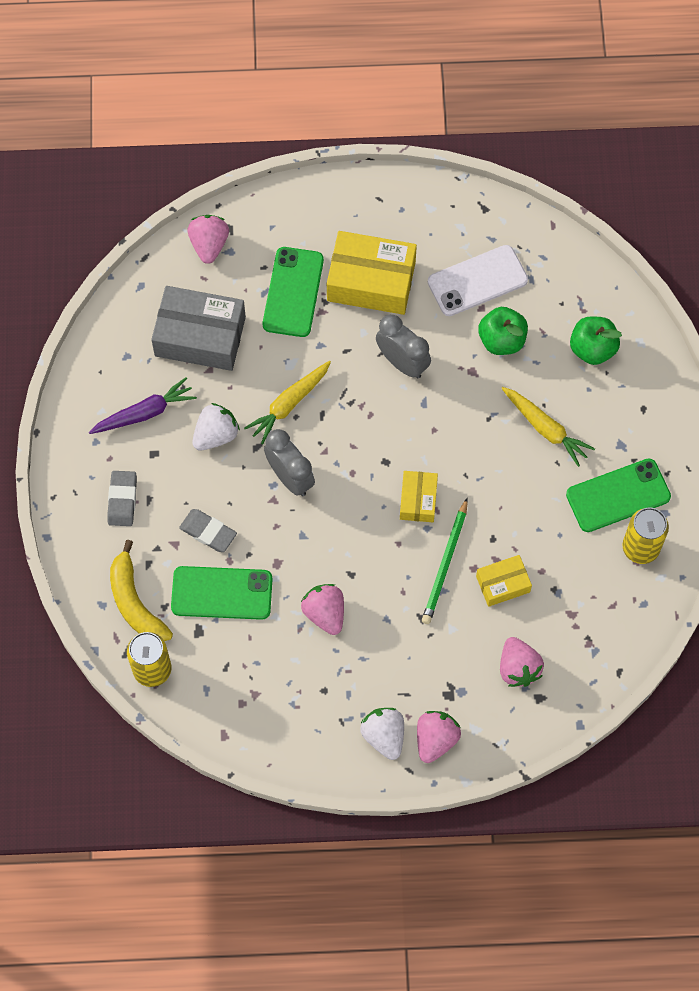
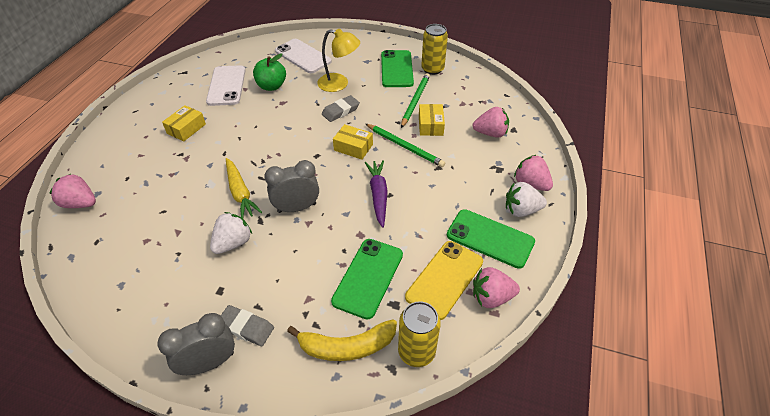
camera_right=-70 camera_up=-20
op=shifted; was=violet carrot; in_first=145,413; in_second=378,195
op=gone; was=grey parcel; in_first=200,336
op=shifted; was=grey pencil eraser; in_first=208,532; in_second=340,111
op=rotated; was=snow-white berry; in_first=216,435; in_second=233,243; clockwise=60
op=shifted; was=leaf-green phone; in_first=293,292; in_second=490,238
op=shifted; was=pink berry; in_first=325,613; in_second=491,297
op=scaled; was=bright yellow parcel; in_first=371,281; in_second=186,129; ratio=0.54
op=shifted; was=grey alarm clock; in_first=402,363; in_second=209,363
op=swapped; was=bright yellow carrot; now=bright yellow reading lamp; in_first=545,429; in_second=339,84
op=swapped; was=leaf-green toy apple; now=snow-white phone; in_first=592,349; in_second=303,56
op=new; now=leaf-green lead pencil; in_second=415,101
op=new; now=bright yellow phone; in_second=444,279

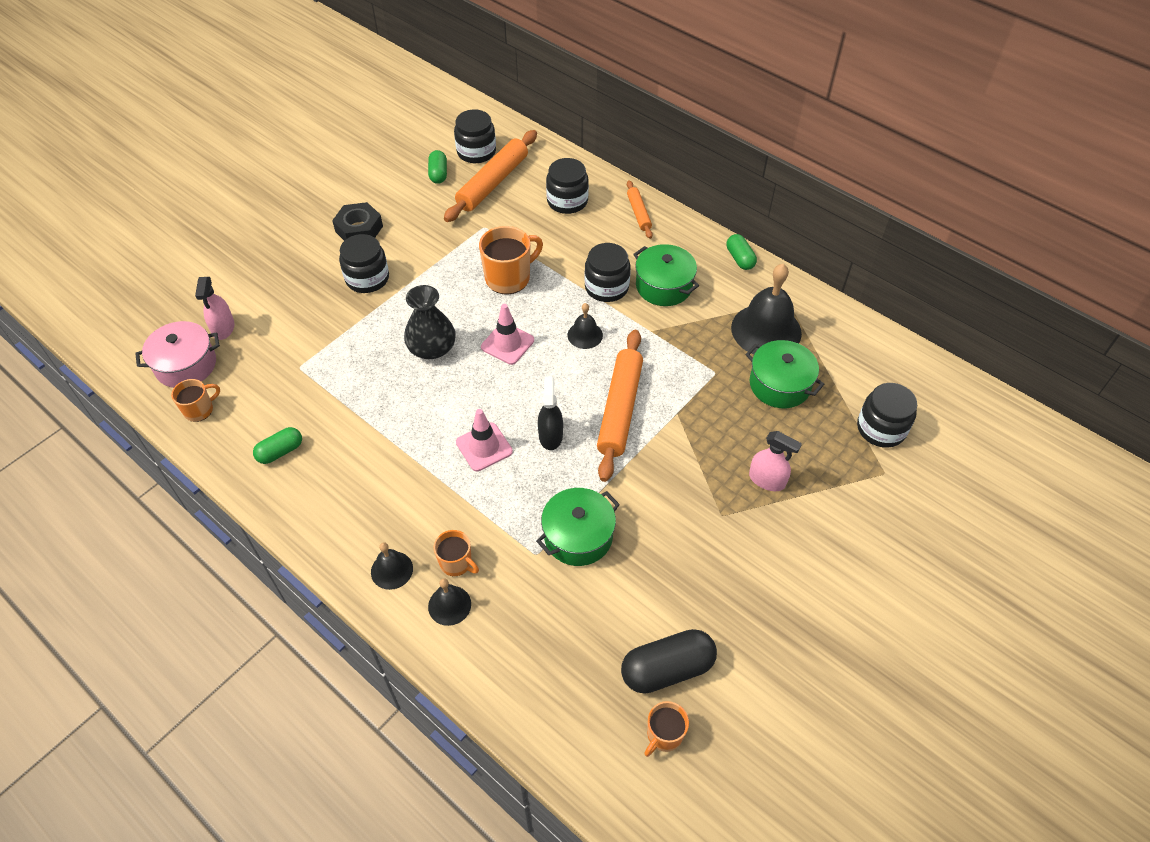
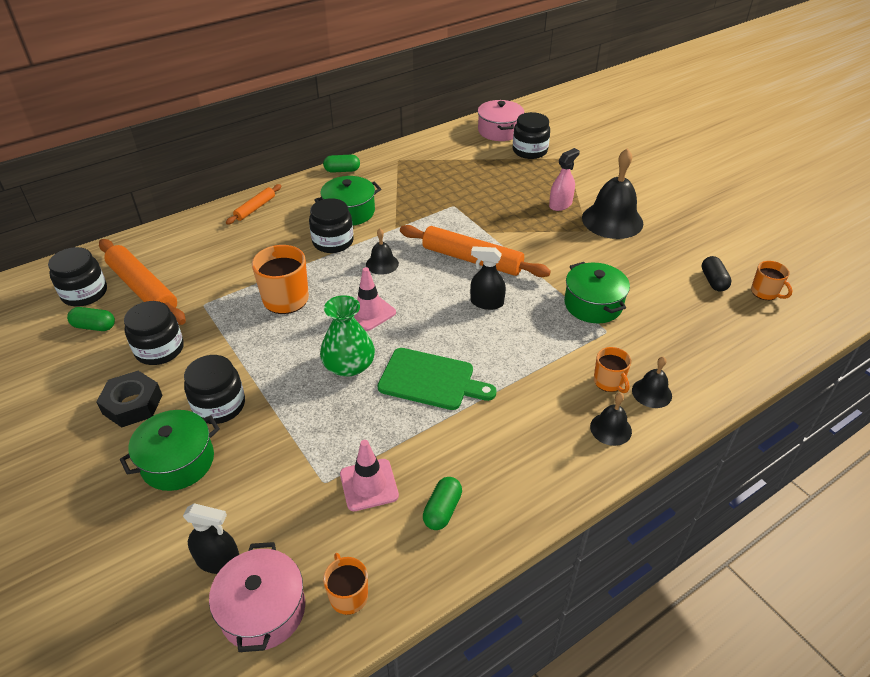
camera_right=-75 camera_up=-10
op=repainted; was=pink sprayer; now=black sprayer; in_first=223,328; in_second=218,560
op=rotated; was=leaf-green pill; in_first=280,451; in_second=442,510; clockwise=45
op=repainted; was=black flower vase; now=leaf-green flower vase; in_first=432,348; in_second=349,365
op=rotated; was=bright orange coffee mug; in_first=456,563; in_second=609,382; clockwise=105
op=shifted; was=pink road cone; in_first=484,447; in_second=369,485
op=shifted; was=black jam jar; in_first=567,201; in_second=159,349
op=scaled; was=black pill; in_first=667,669; in_second=713,281; ratio=0.6
op=rotated; was=bright orange dough roller; in_first=638,213; in_second=255,208; clockwise=-60
op=shifted; was=black bell; in_first=766,330; in_second=612,220
op=shifted; was=leaf-green stockpot; in_first=780,385; in_second=178,461
op=new; now=leaf-green chopping board; in_second=431,380
op=new; now=pink stockpot; in_second=499,131

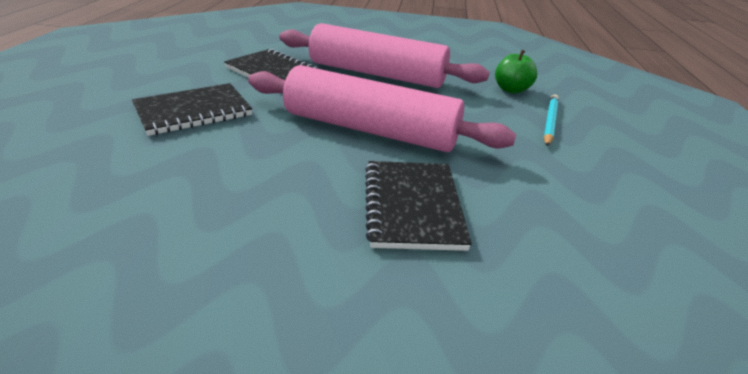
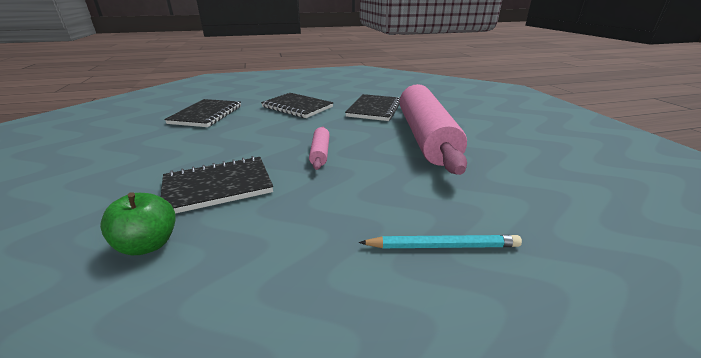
camera_right=70 camera_up=-5
op=scaled; was=pink dough roller; in_first=370,129; in_second=320,153; ratio=0.41
op=shifted; was=leaf-green toy apple; in_first=511,90; in_second=149,244
op=new; now=black notepad; in_second=206,115

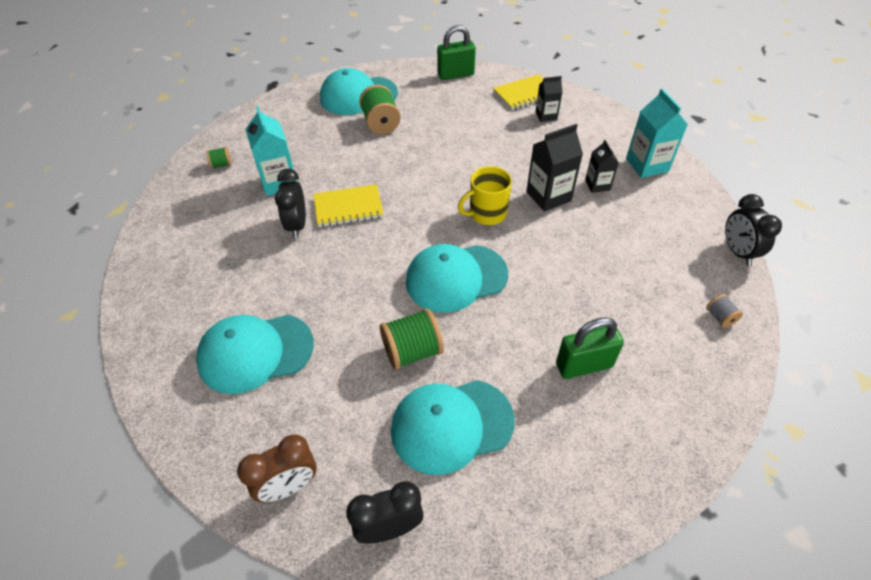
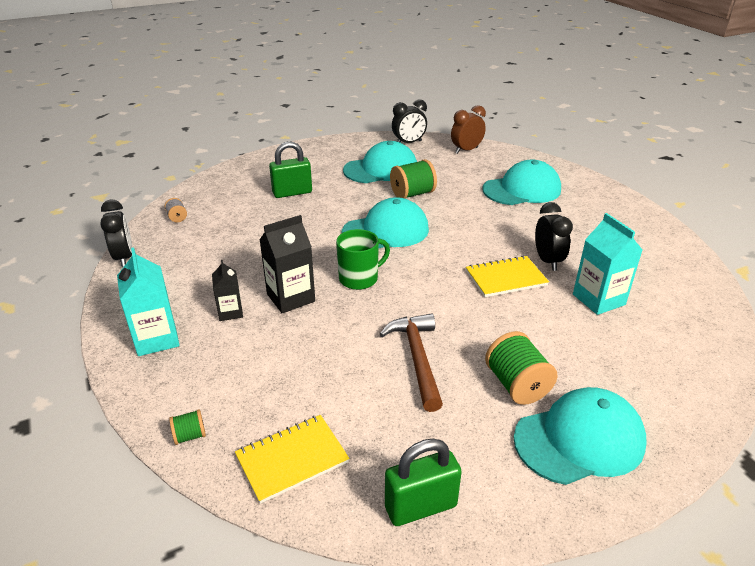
camera_right=175 camera_up=-15
op=shifted; was=leaf-green bobbin; in_first=221,165; in_second=190,436
op=repainted; was=bright yellow coffee mug; now=leaf-green coffee mug; in_first=486,214; in_second=359,278
op=gone; was=black carton; in_first=546,116
op=new; now=russet claw hammer; in_second=417,358

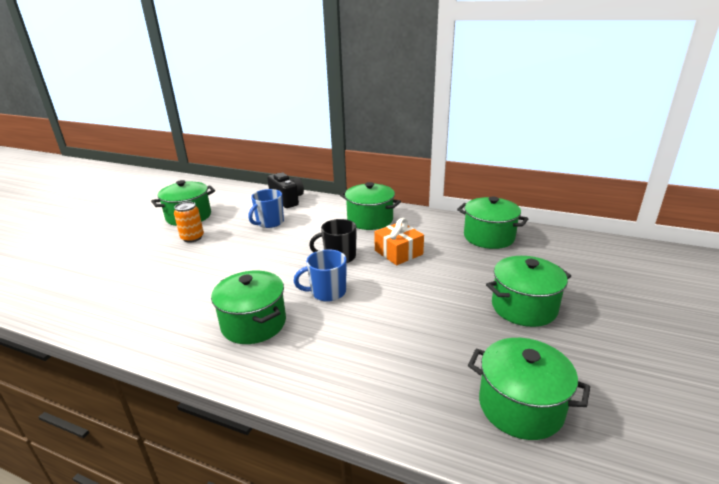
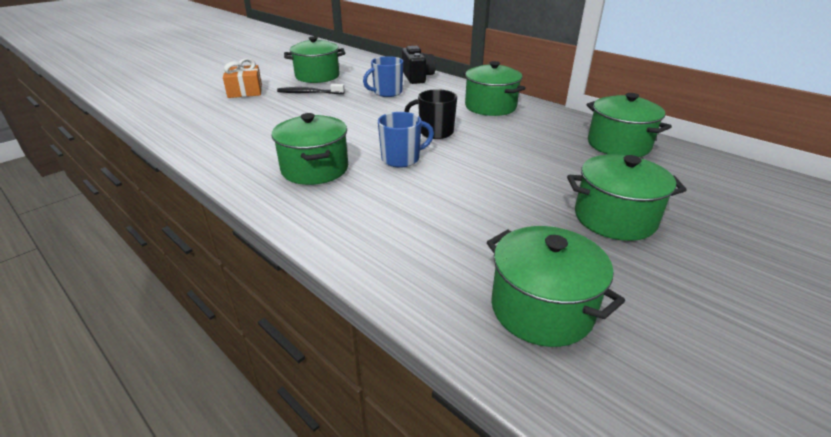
camera_right=20 camera_up=5
op=swapped; was=bright orange can; now=black dental brush; in_first=192,238; in_second=309,93
op=rotated; was=blue coffee mug; in_first=327,292; in_second=402,159; clockwise=150
op=shifted; was=bright orange present; in_first=398,252; in_second=245,91

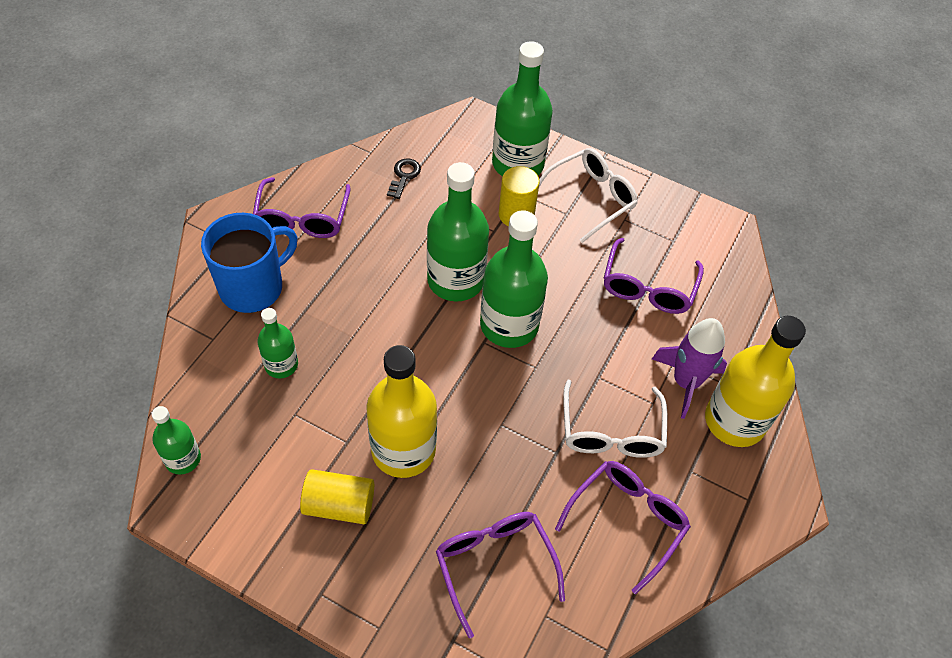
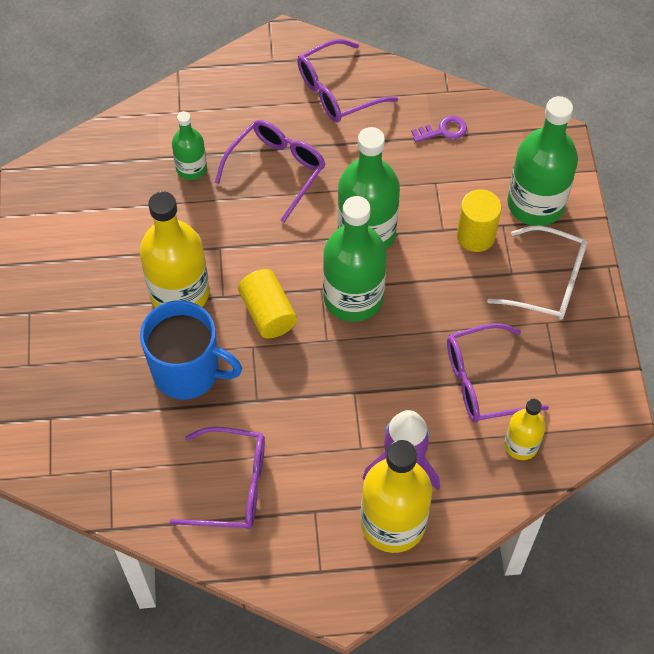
camera_right=60 camera_up=5
op=gone; was=leaf-green drink bottle; in_first=183,459
op=shifted; was=blue coffee mug; in_first=253,287; in_second=188,371
op=shifted; was=bright yellow cylinder shape; in_first=339,505; in_second=268,313
op=repainted; was=black key; now=violet key; in_first=404,176; in_second=443,130
op=shifted; was=violet eyeglasses; in_first=494,565; in_second=276,170
op=gone; was=snow-white eyeglasses; in_first=611,431
op=new; now=bright yellow drink bottle; in_second=521,445

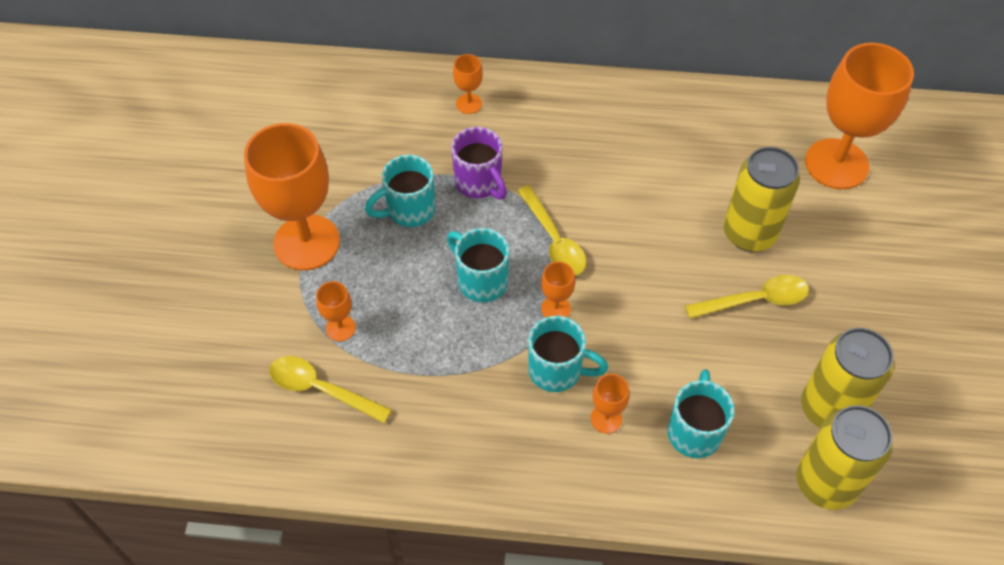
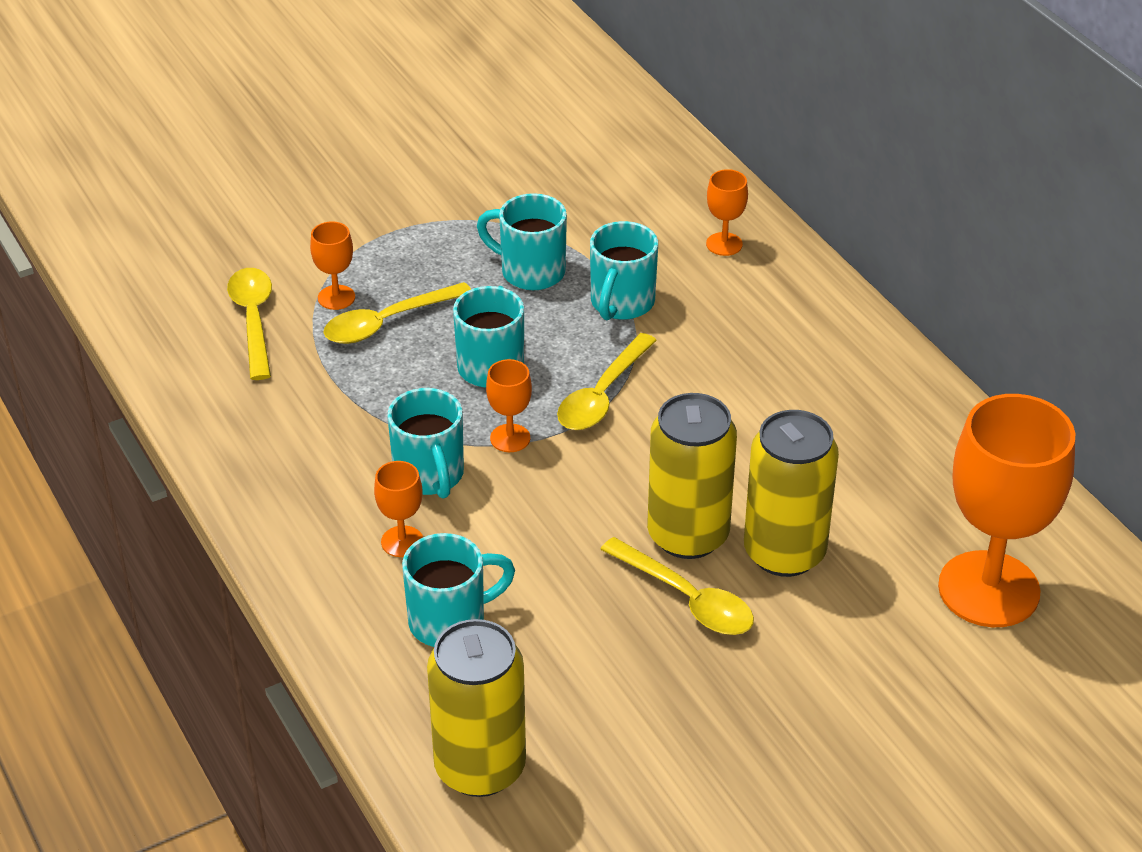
camera_right=55 camera_up=-15
op=gone; was=bright orange wine glass; in_first=306,242
op=repainted; was=violet coffee mug; now=turquoise coffee mug; in_first=479,183; in_second=621,303
op=shifted; was=bright yellow can; in_first=829,408; in_second=688,535
op=new; now=bright yellow tablespoon; in_second=388,322

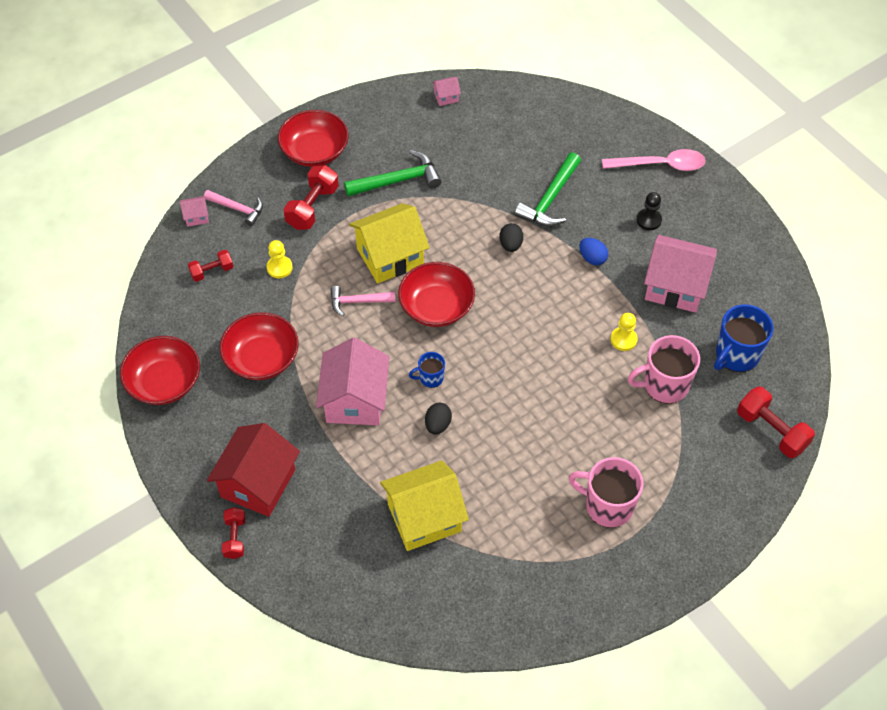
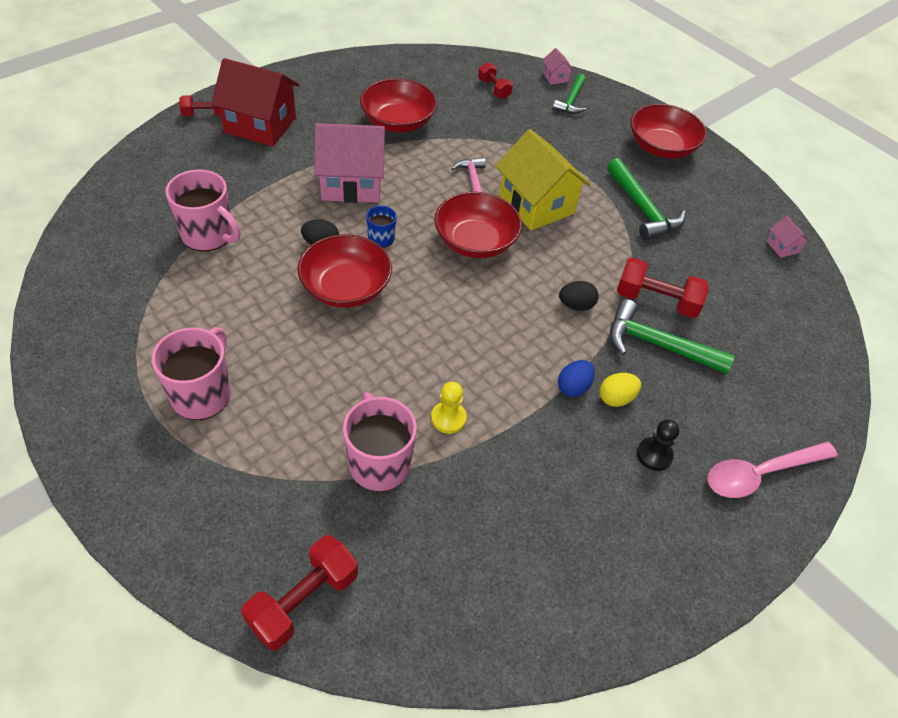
camera_right=80 camera_up=-5
op=shifted; was=scarlet bowl; in_first=164,382; in_second=346,288
op=repainted; was=pink claw hammer; now=leaf-green claw hammer; in_first=238,209; in_second=571,101
op=gone; was=bright yellow game pawn; in_first=279,268
op=shifted; was=scarlet free weight; in_first=312,207; in_second=656,301
op=swapped; was=bright yellow house; now=pink coffee mug; in_first=424,517; in_second=208,235
op=rotated; was=pink tablespoon; in_first=661,165; in_second=759,474; clockwise=75
op=gone; was=pink house; in_first=675,287
op=gone; was=blue coffee mug; in_first=736,355
op=new; now=bright yellow egg; in_second=616,398

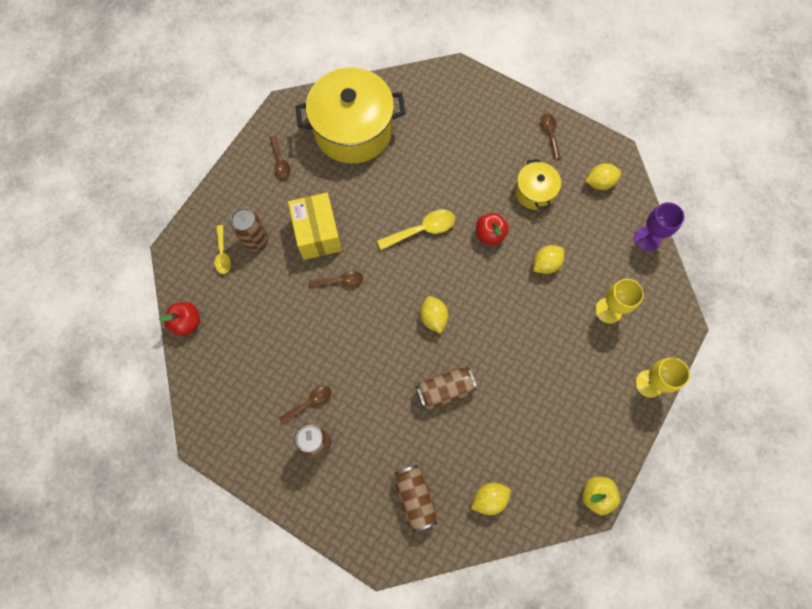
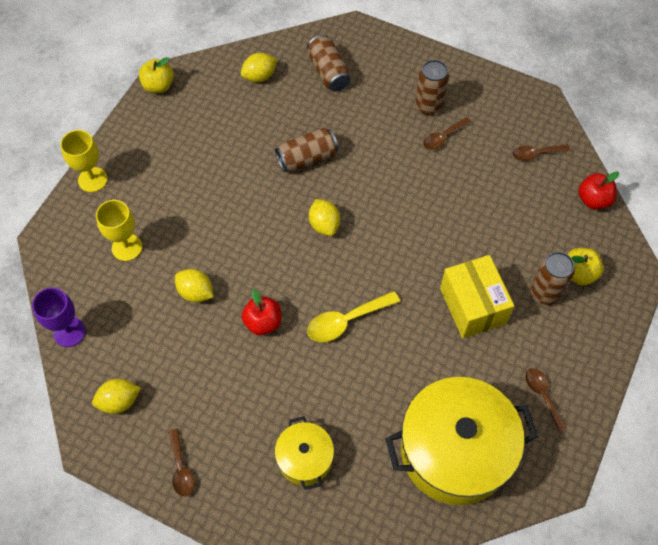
camera_right=175 camera_up=-10
op=swapped; was=bright yellow tablespoon; now=bright yellow toy apple; in_first=222,254; in_second=578,273
op=shifted; was=russet tablespoon; in_first=340,281; in_second=536,154
op=shifted; was=bright yellow stockpot; in_first=534,192; in_second=305,458
op=rotated; was=bright yellow citrus fruit; in_first=545,264; in_second=196,292; clockwise=75

